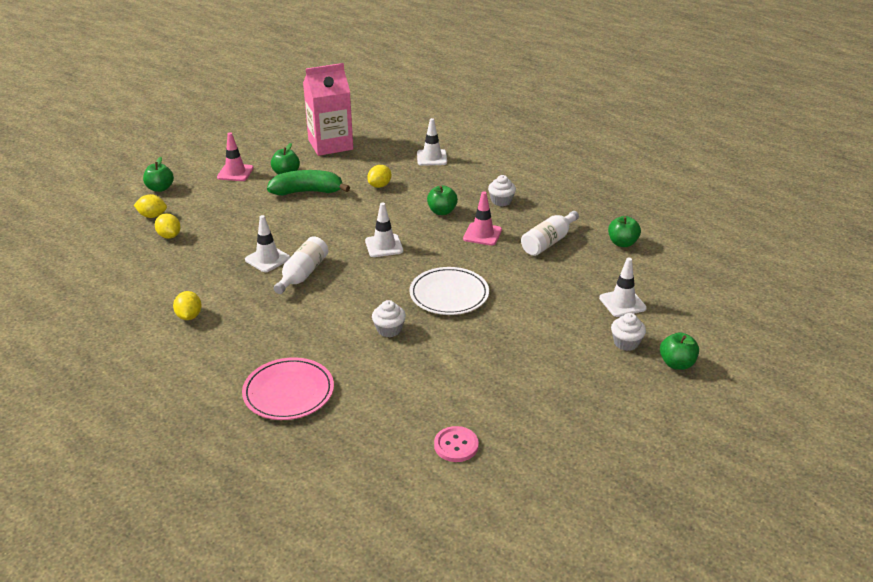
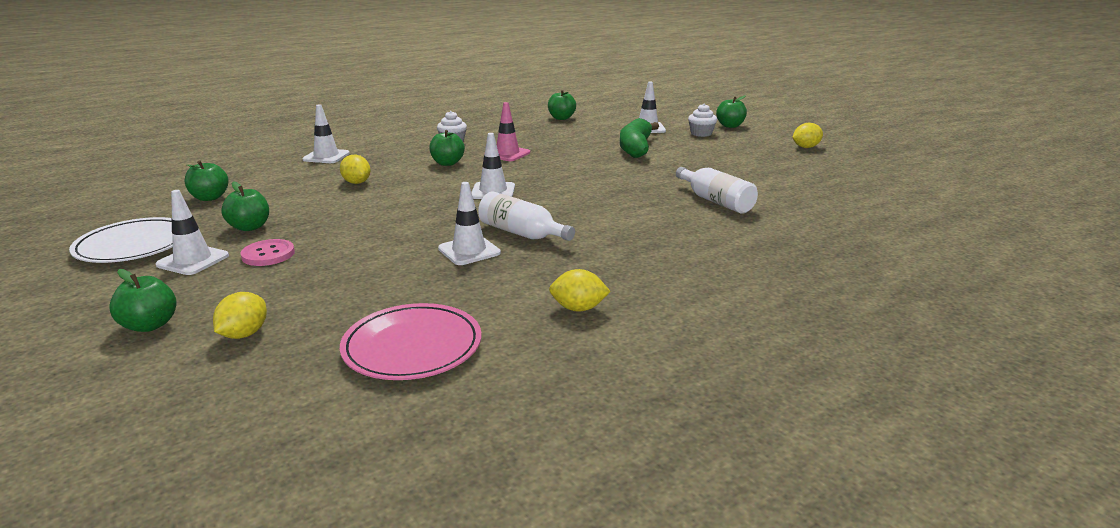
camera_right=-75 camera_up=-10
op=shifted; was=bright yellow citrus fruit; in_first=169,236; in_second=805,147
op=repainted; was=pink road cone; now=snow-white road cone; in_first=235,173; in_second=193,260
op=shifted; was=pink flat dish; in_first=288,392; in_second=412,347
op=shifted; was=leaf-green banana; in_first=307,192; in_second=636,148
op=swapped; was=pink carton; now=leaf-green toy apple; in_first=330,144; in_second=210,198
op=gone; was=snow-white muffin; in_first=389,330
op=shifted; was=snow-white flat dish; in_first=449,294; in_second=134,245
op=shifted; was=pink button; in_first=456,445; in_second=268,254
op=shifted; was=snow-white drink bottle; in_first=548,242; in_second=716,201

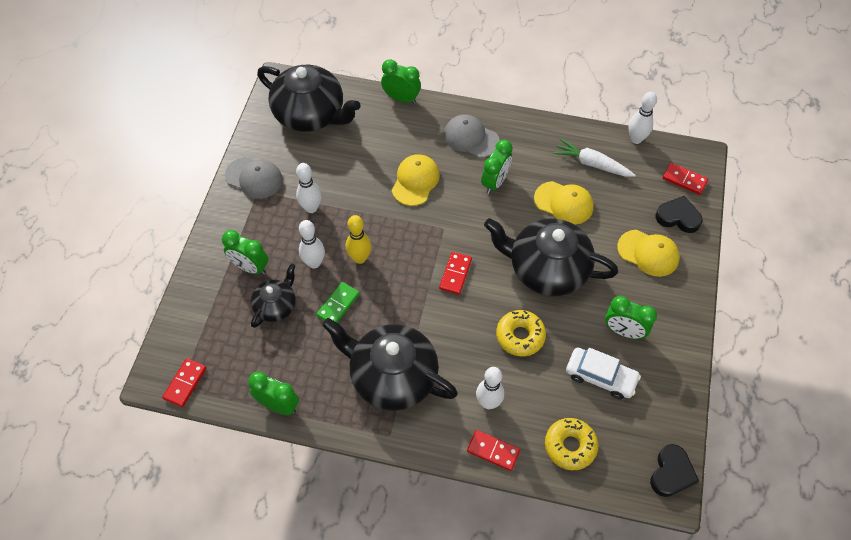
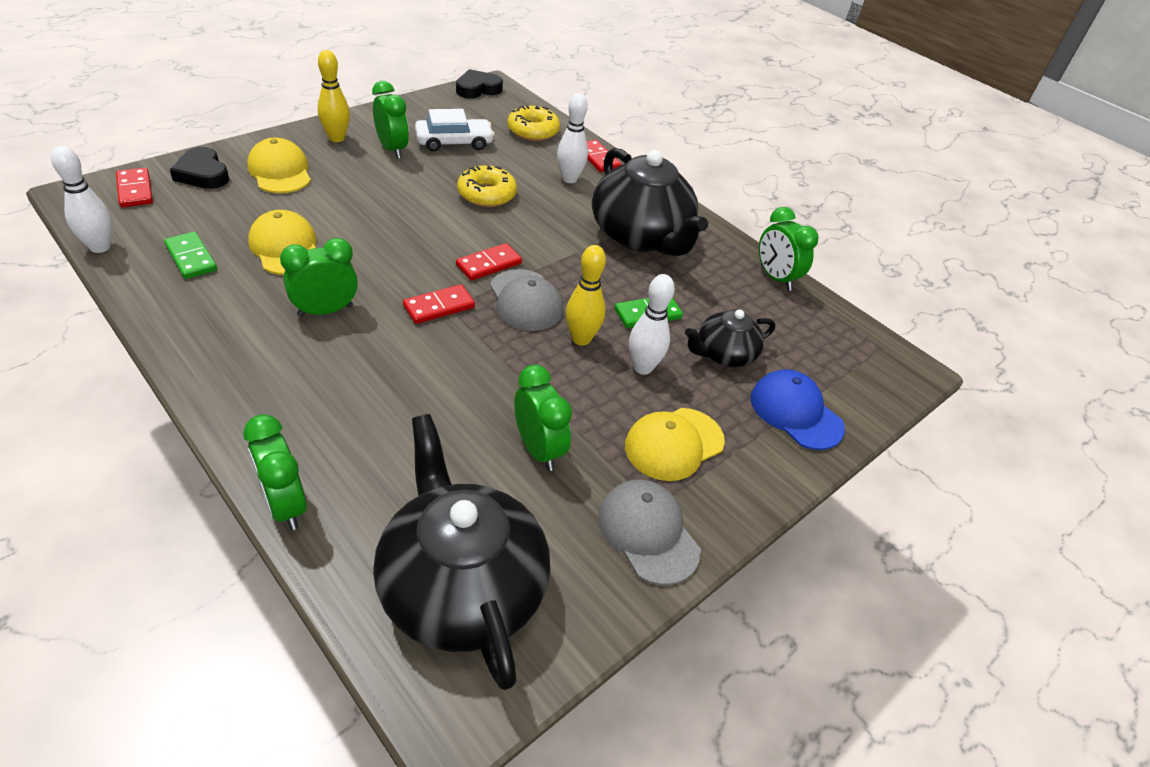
camera_right=-150 camera_up=-15
op=shifted; was=scarlet domino tile; in_first=185,383; in_second=439,307
op=shifted; was=leaf-green alarm clock; in_first=250,267; in_second=538,449
op=gone; was=snow-white tenpin; in_first=311,208
op=shifted; was=bright yellow cap; in_first=415,181; in_second=674,444
op=shifted; was=grey cap; in_first=471,138; in_second=525,300
op=gone; was=black china teapot; in_first=547,269
op=swapped; was=snow-white carrot; now=leaf-green domino tile; in_first=592,164; in_second=191,258
op=rotated; was=snow-white car; in_first=600,376; in_second=454,142; clockwise=105
op=new; now=bright yellow tenpin; in_second=336,138
op=new; now=blue cap; in_second=795,412

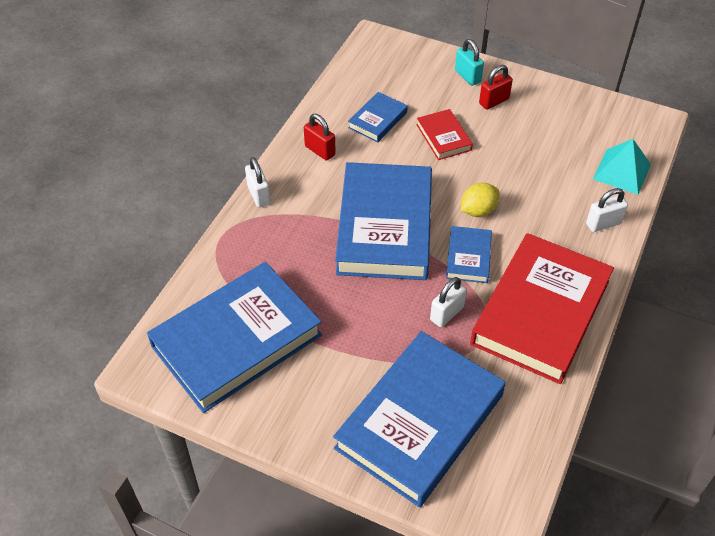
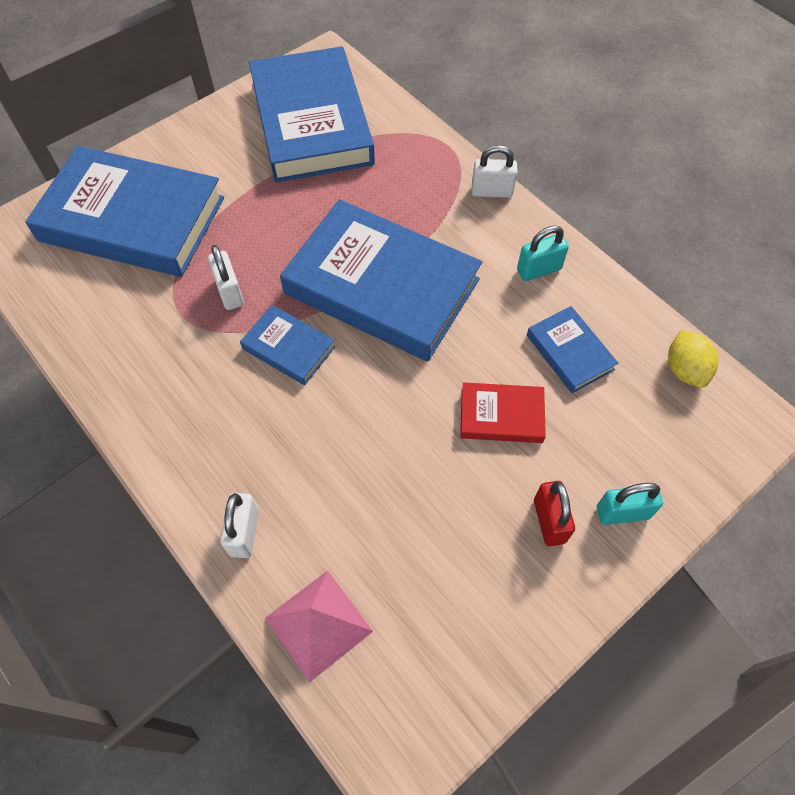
camera_right=115 camera_up=10
op=repainted; was=scarlet padlock; now=turquoise padlock; in_first=320,150; in_second=538,270
op=rotated; was=blue book; in_first=420,421; in_second=132,219; clockwise=-45
op=shifted; was=bright yellow citrus fruit; in_first=478,210; in_second=684,370
op=gone; was=scarlet book; in_first=540,312
op=repainted; was=turquoise pyramid; now=pink pyramid; in_first=622,171; in_second=318,624

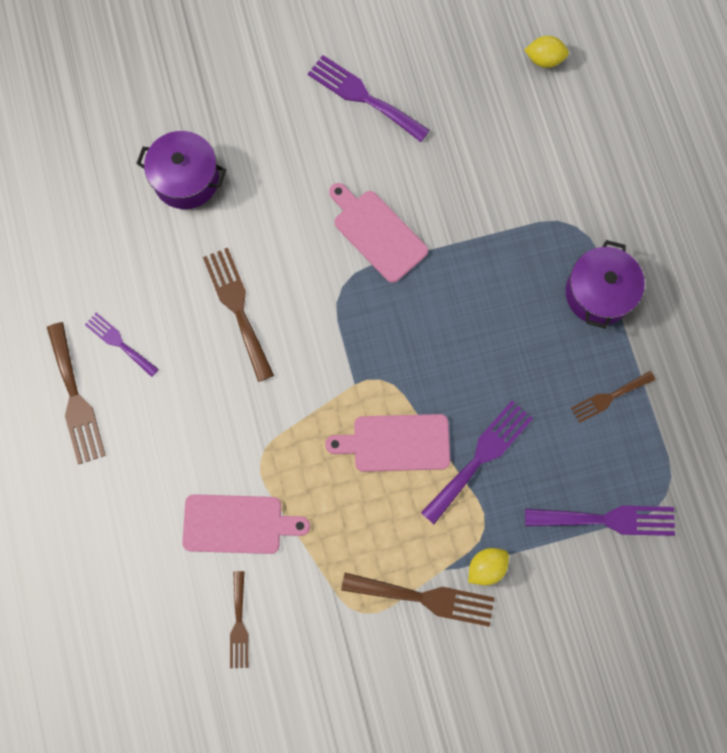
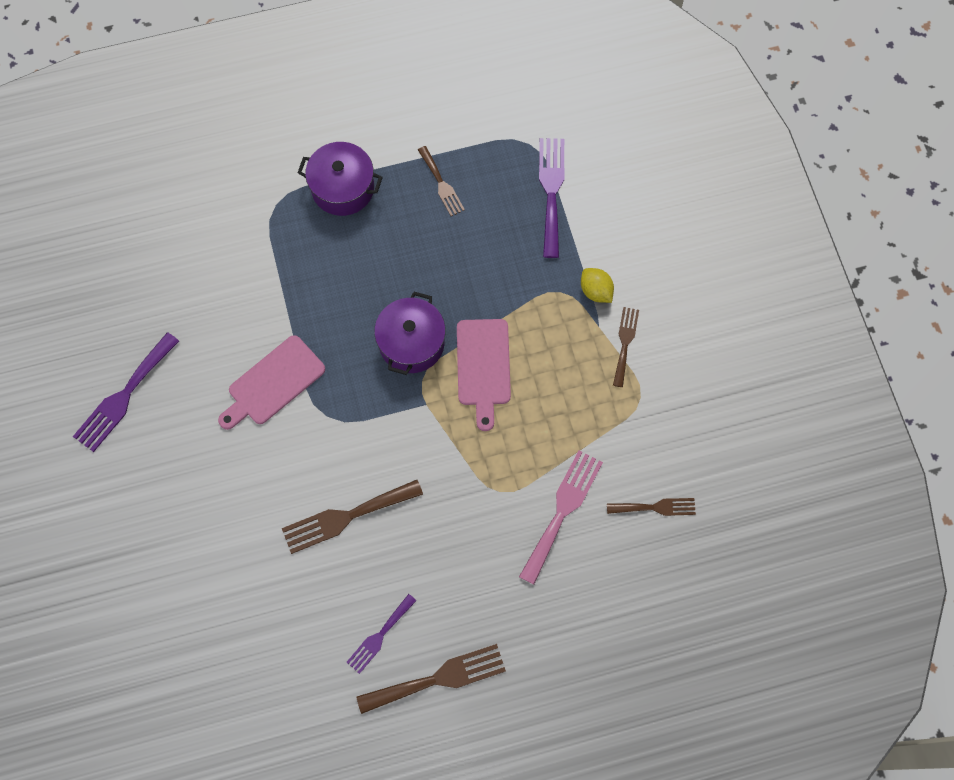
camera_right=-90 camera_up=-5
op=shifted; was=violet stockpot; in_first=186,179; in_second=411,343
op=swapped; was=pink chopping board; now=pink fork; in_first=238,524; in_second=562,511
op=scaled; was=russet fork; in_first=425,598; in_second=625,343; ratio=0.62
op=gone; was=violet fork; in_first=480,457
op=gone; was=bright yellow citrus fruit; in_first=544,59

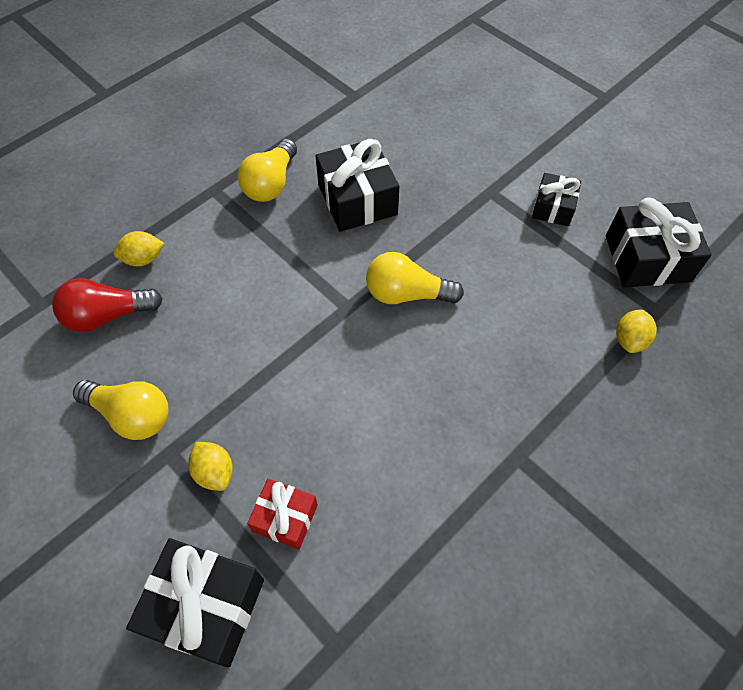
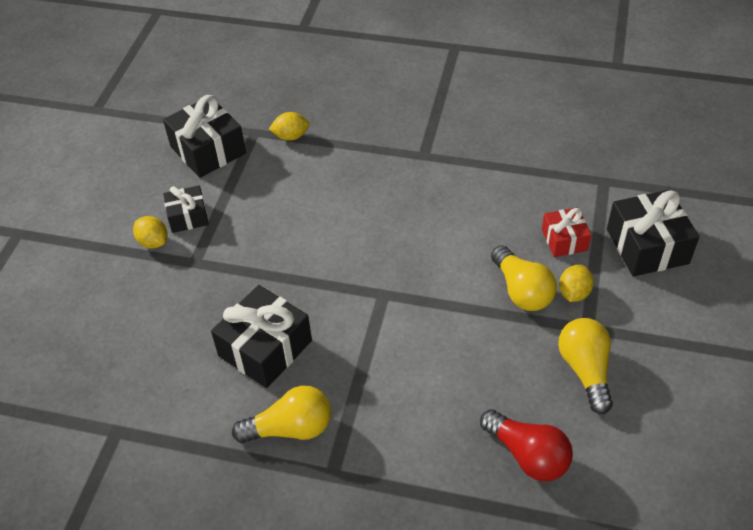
camera_right=-120 camera_up=-10
op=shifted; was=bright yellow citrus fruit; in_first=143,259; in_second=153,242
op=shifted; was=bright yellow lightbulb; in_first=407,294; in_second=521,290

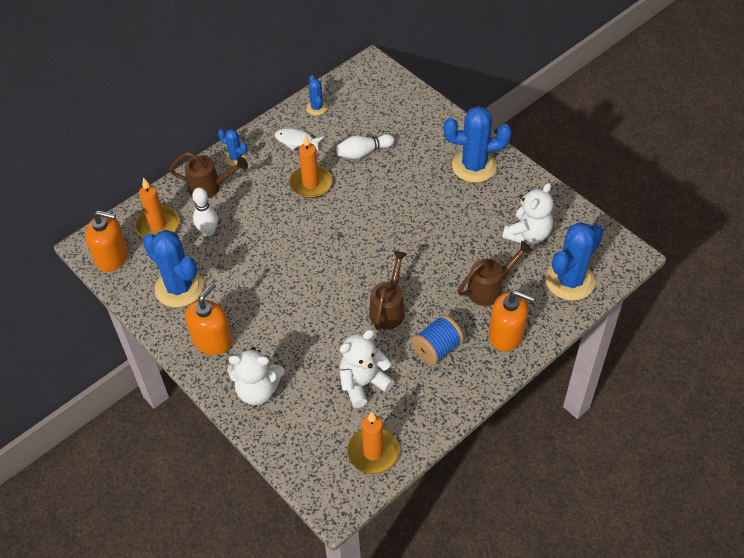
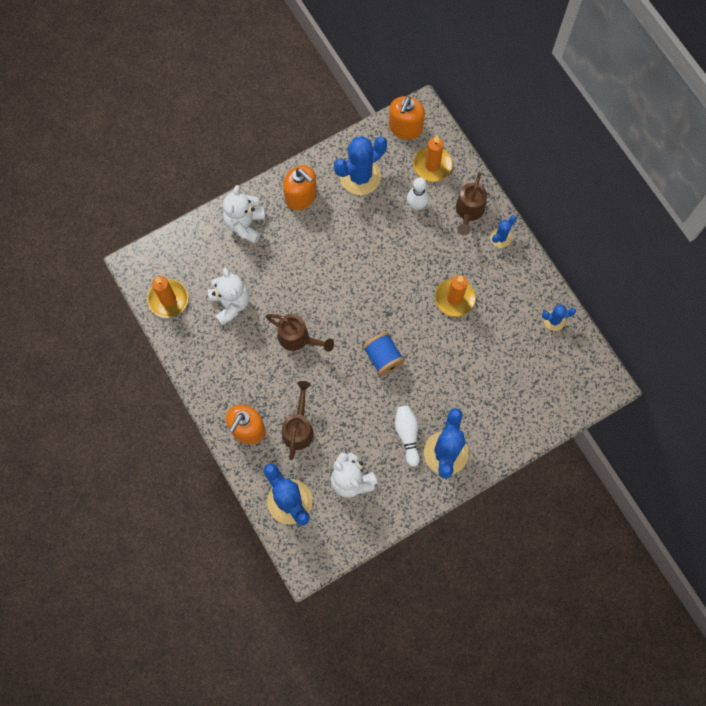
camera_right=100 camera_up=20
op=gone; was=snow-white fish; in_first=296,141
op=shifted; was=snow-white tenpin; in_first=363,152; in_second=407,435
op=shifted; was=blue bobbin; in_first=437,349; in_second=383,357
op=rotated; was=russet watering pot; in_first=489,288; in_second=299,428; clockwise=-150

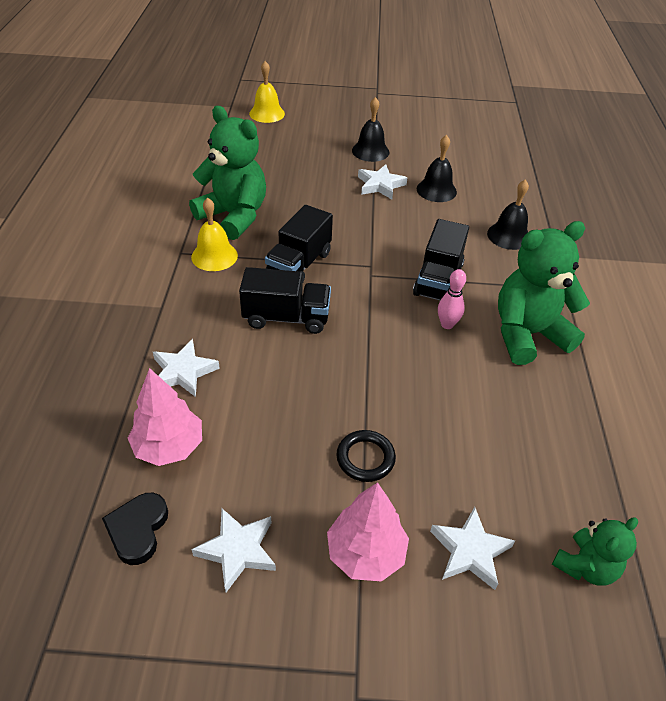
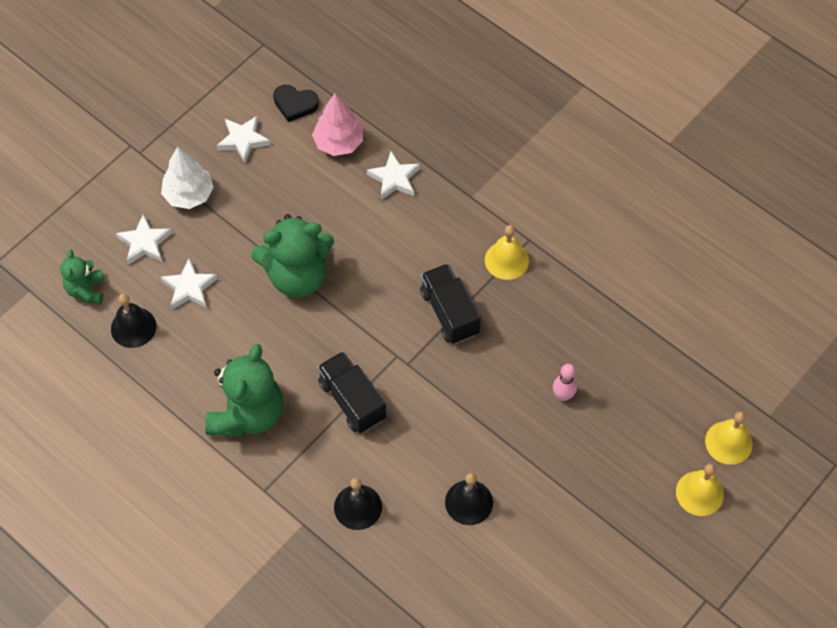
camera_right=130 camera_up=15
op=rotated; was=black heart shape; in_first=138,529; in_second=295,104; clockwise=150
op=shifted; was=leaf-green teddy bear; in_first=234,216; in_second=297,276
op=gone; was=black truck; in_first=286,317
op=repainted; was=pink fir tree; now=snow-white fir tree; in_first=365,553; in_second=189,194
op=gone; was=black ring; in_first=365,458
op=shifted; was=black bell; in_first=370,151; in_second=133,327
op=shifted; was=snow-white five-pointed star; in_first=380,185; in_second=189,287
op=shifted; was=pink tenpin; in_first=447,324; in_second=563,395
op=new; now=bright yellow bell; in_second=699,493

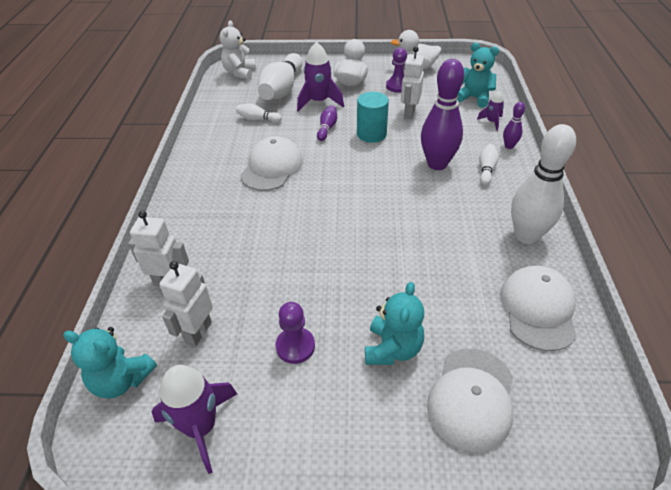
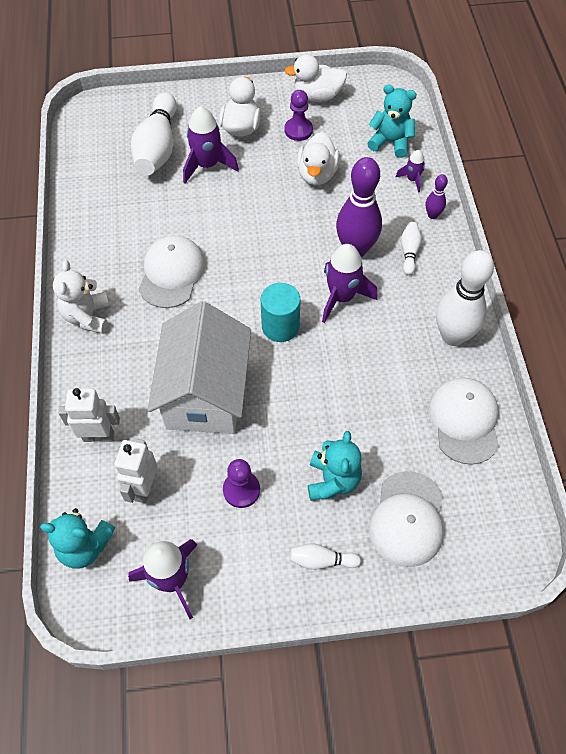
camera_right=-10 camera_up=15
op=shifted; was=snow-white teddy bear; in_first=240,73; in_second=87,316
op=shifted; was=snow-white tenpin; in_first=258,119; in_second=321,560
op=gone; was=violet tenpin; in_first=327,128
op=shifted; was=turquoise cylinder shape; in_first=371,134; in_second=280,326
op=swapped; was=snow-white robot figure; now=snow-white toy duck; in_first=409,113; in_second=317,174
op=new; now=snow-white house; in_second=205,393
op=new; now=violet spaceship; in_second=342,297

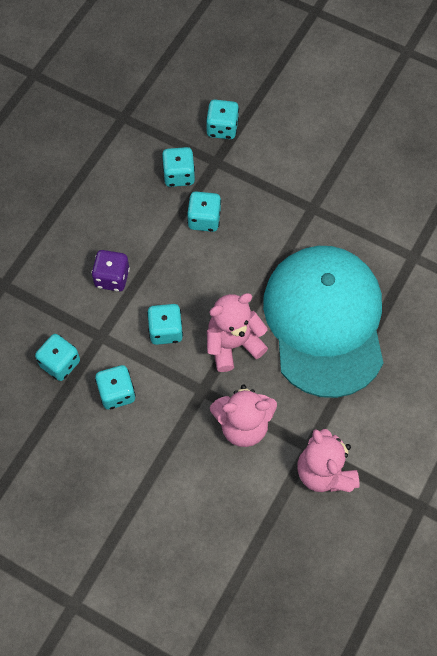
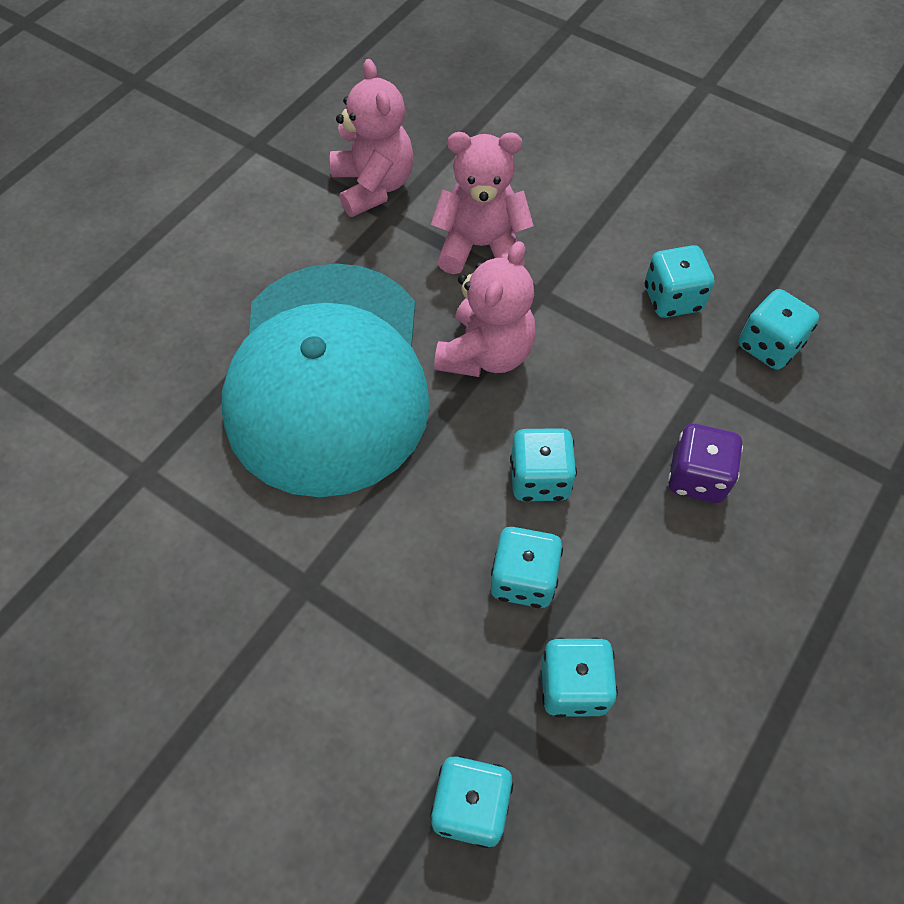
camera_right=-175 camera_up=-5
op=shifted; was=turquoise die; in_first=166,331; in_second=539,479
op=rotated; was=pink teddy bear; in_first=233,344; in_second=486,353; clockwise=-45

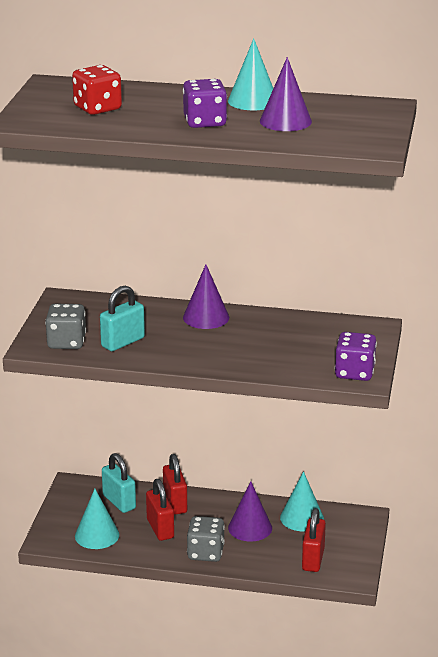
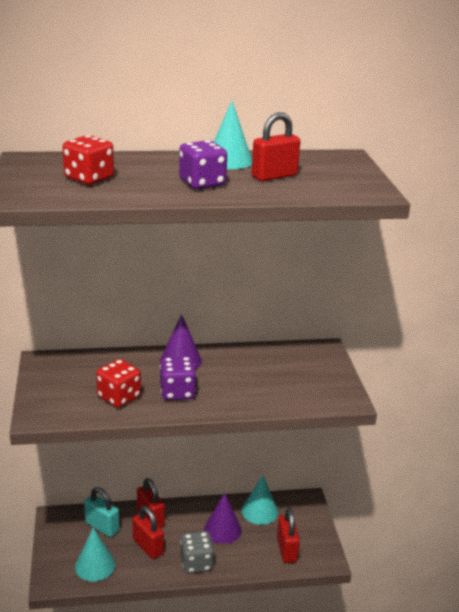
camera_right=-20 camera_up=0
op=gone; was=grey die; in_first=66,342
op=swapped; was=turquoise padlock; now=scarlet die; in_first=123,342; in_second=119,397
op=swapped; was=violet cone; now=scarlet padlock; in_first=285,121; in_second=274,176
op=shifted; was=violet die; in_first=354,372; in_second=177,392

